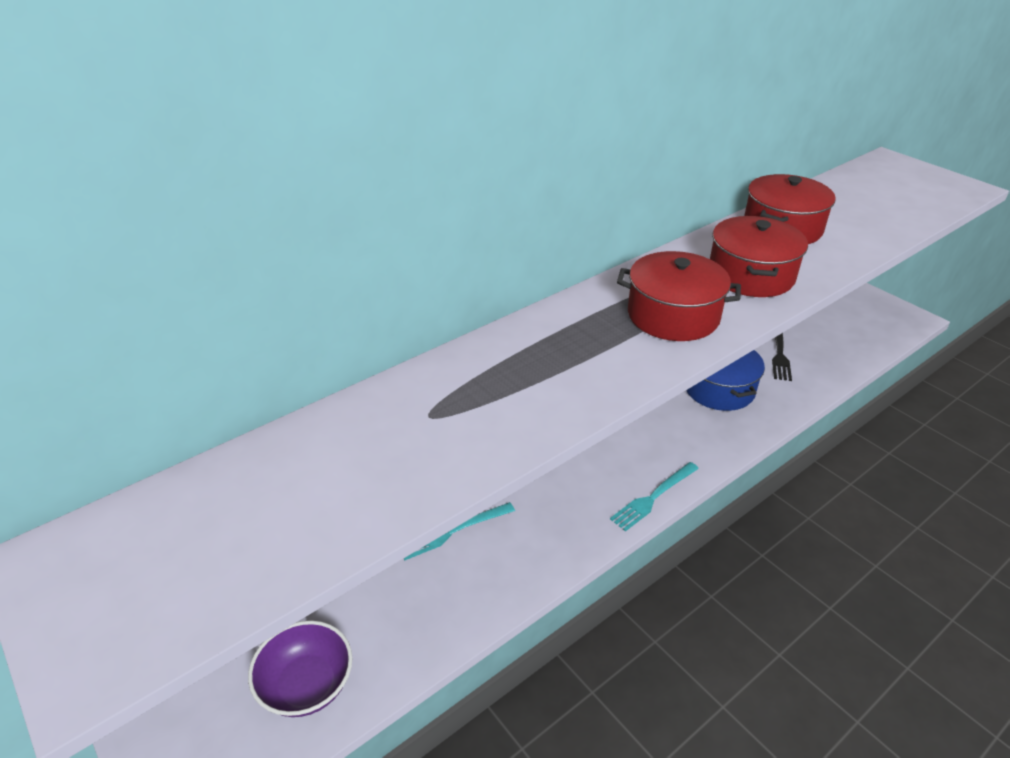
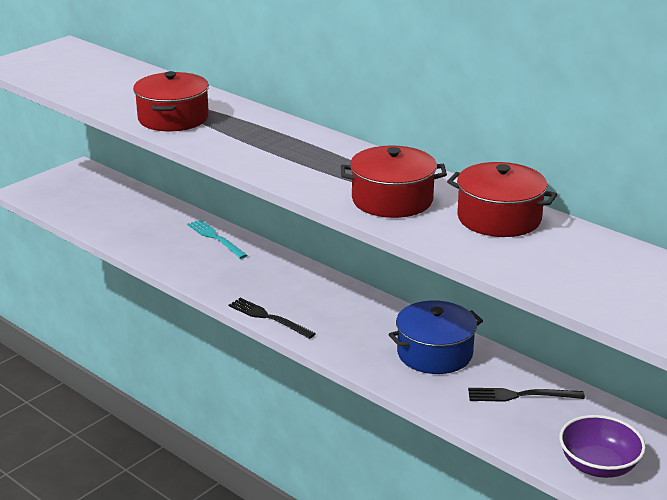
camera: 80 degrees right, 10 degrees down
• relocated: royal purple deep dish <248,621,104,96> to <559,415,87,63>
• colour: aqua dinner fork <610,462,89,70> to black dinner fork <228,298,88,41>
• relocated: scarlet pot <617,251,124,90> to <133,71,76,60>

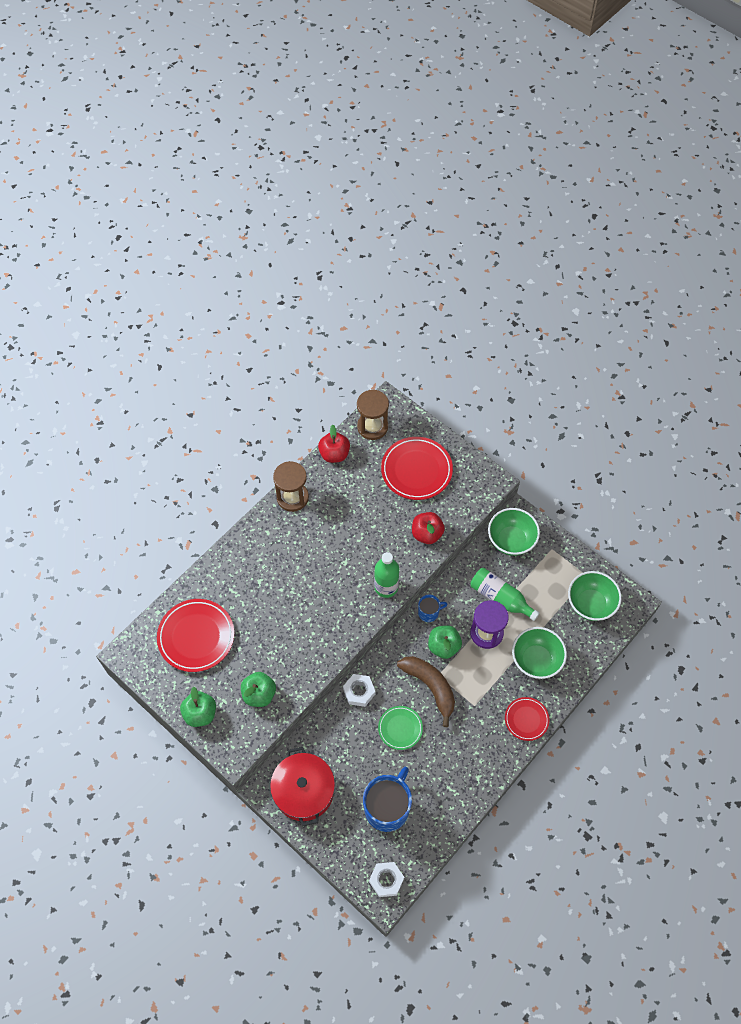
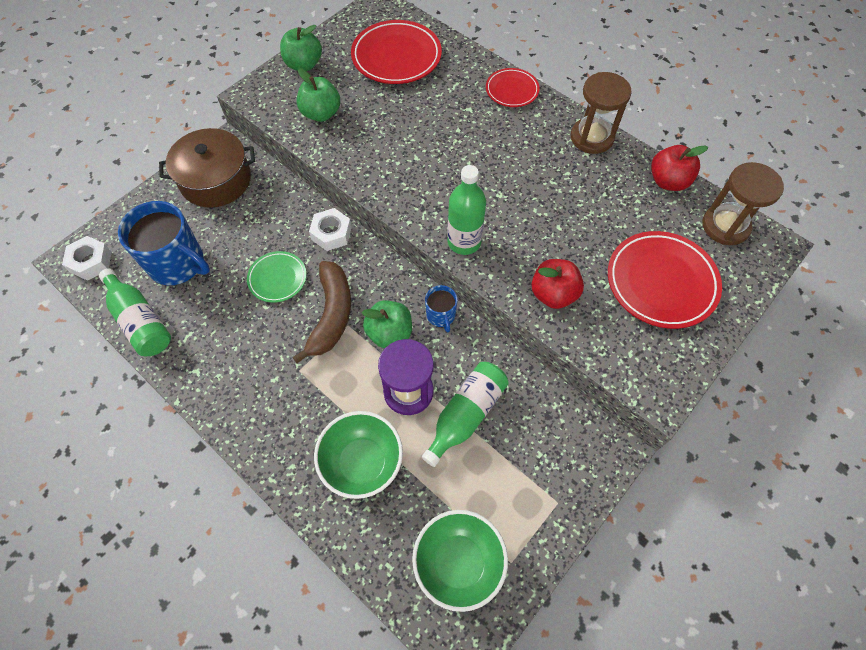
camera: 90 degrees right, 0 degrees up
• colour: scarlet pot <270,747,65,79> to dark brown pot <159,128,96,80>
• spun: dark brown toy banana <397,656,58,71> = <292,261,59,102> 45 degrees counterclockwise
• missing: green deep dish <488,508,52,48>
• relocated: scarlet dinner plate <505,697,45,44> to <486,68,54,39>
• appeared: green drink bottle <99,269,72,87>

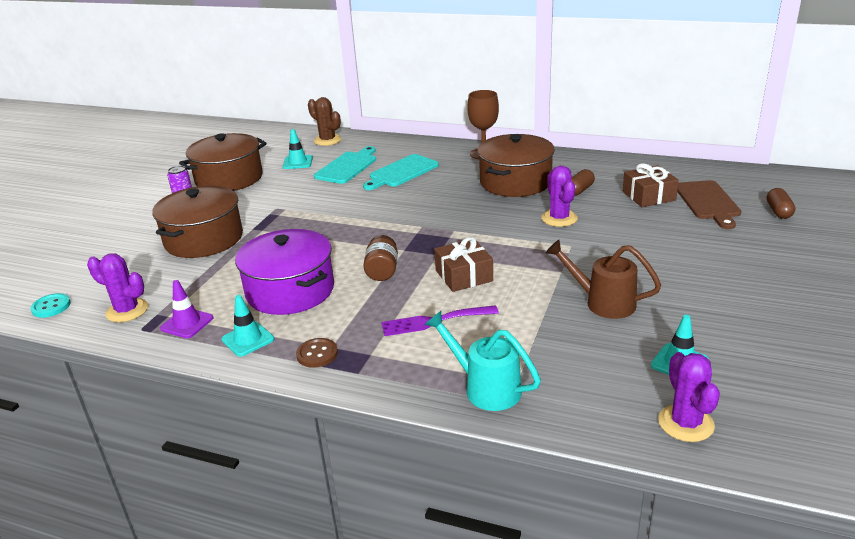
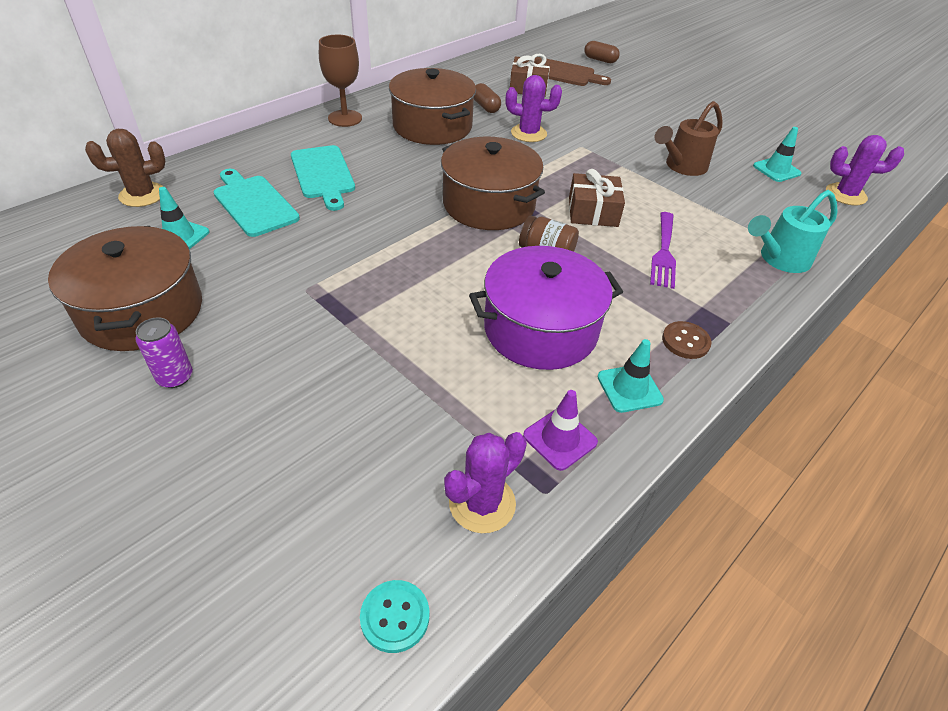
camera: 70 degrees left, 15 degrees up
• relocated: dark brown pot <152,186,91,72> to <441,137,104,93>

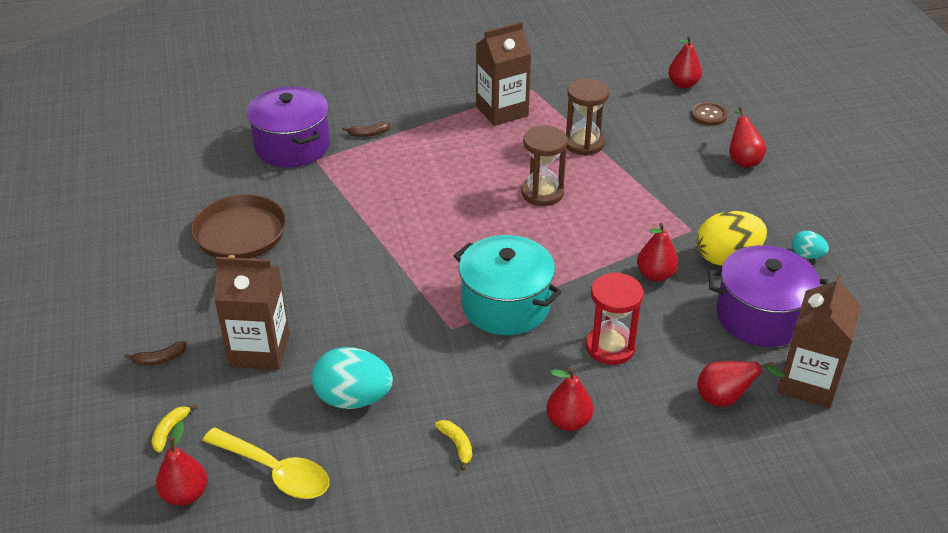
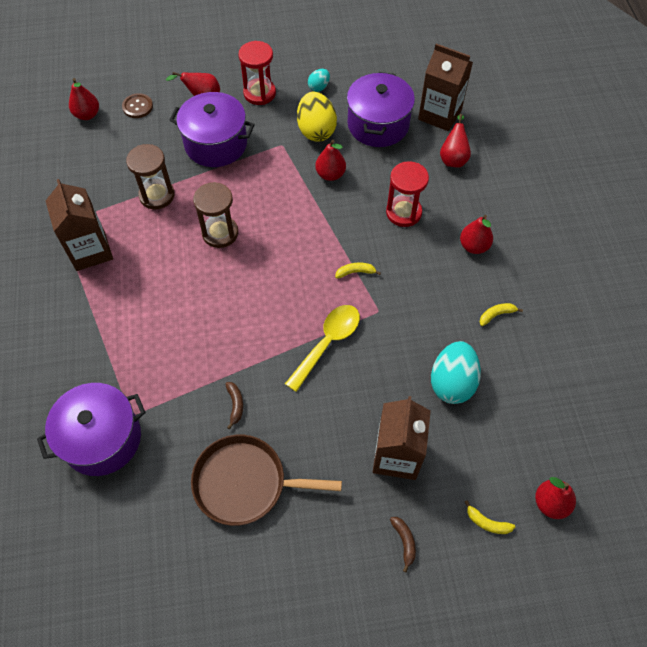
camera: 85 degrees left, 20 degrees up
• relocated: golden teaspoon <203,428,126,71> to <285,305,75,87>
• relocated: dark brown toy banana <342,122,48,15> to <225,382,18,47>
• exchanged: aqua pot <454,235,108,100> to golden toy banana <335,263,46,15>
• appeared: royal purple pot <170,92,85,75>
• appeared: scarlet sandglass <238,41,38,64>

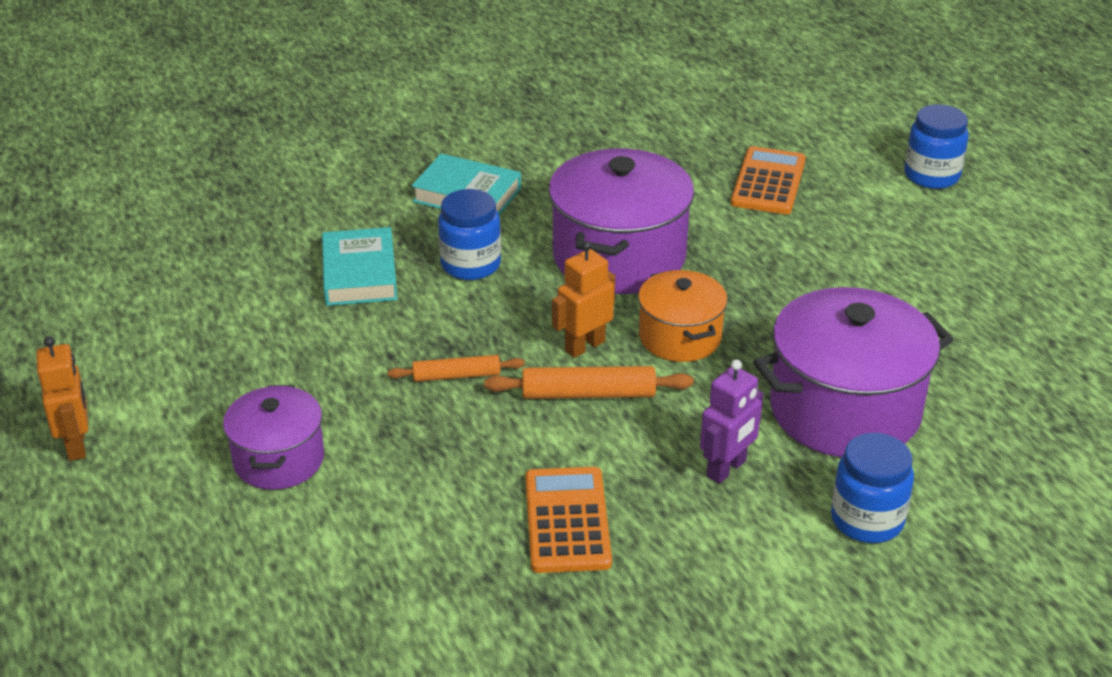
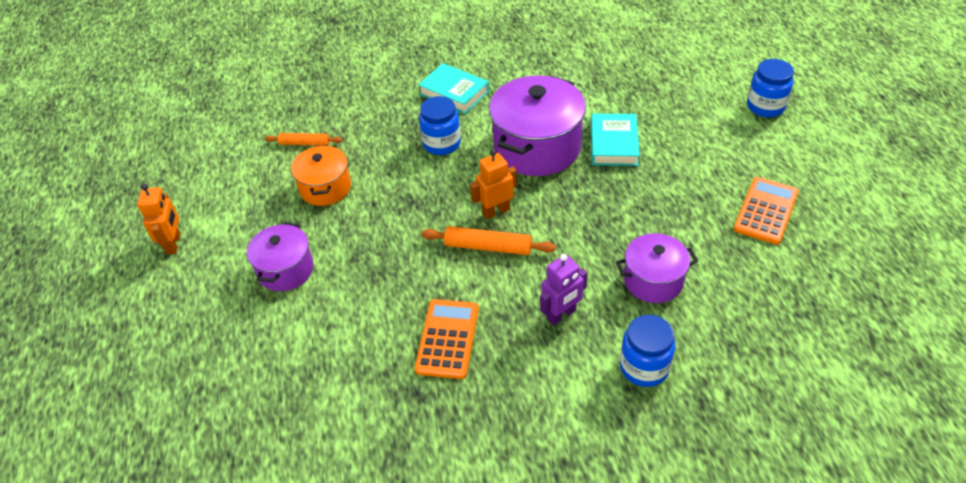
camera: 15 degrees right, 10 degrees up
• relocated: aqua hardback <322,227,76,79> to <591,114,49,52>
• relocated: orange pastry roller <388,355,137,27> to <265,133,78,12>
• relocated: orange pot <638,270,90,92> to <291,145,60,61>
• relocated: orange calculator <731,146,75,68> to <733,177,66,68>
• size: royal purple pot <753,287,201,170> = <616,233,82,70> x0.58

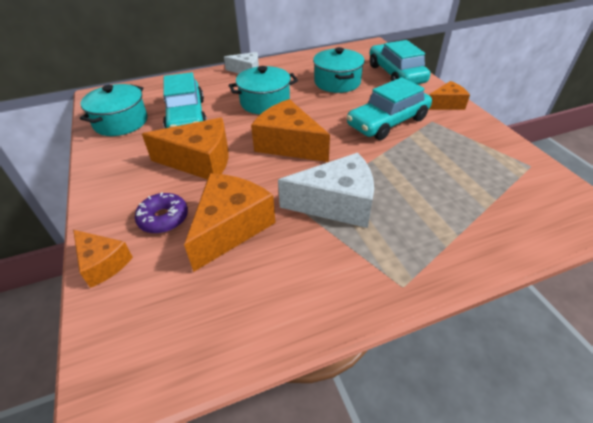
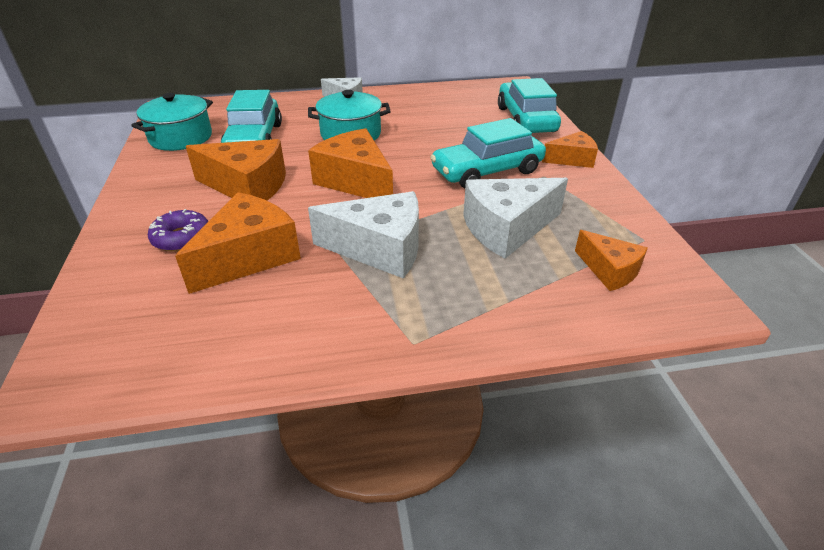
camera: 10 degrees right, 5 degrees down
• relocated: orange cheese wedge <73,230,60,58> to <575,230,73,61>
• missing: aqua pot <313,47,52,46>
• appeared: pure white cheese wedge <463,178,105,81>

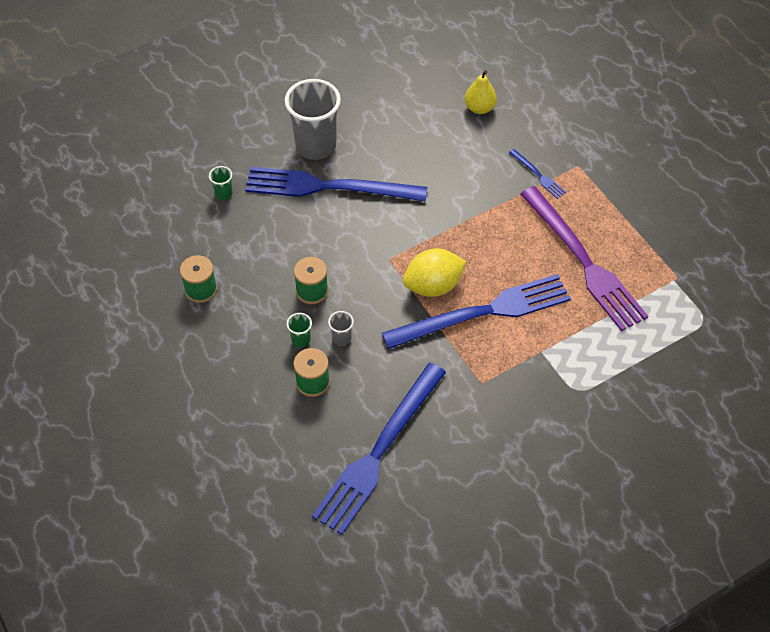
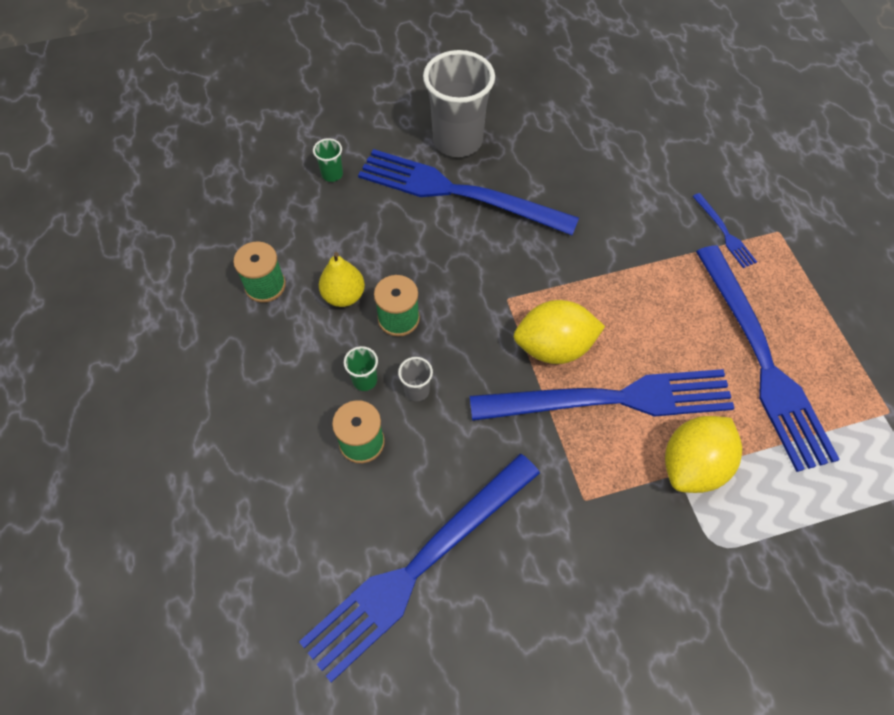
camera: 15 degrees right, 5 degrees up
• relocated: golden toy pear <465,70,32,44> to <319,252,46,55>
• colour: royal purple dinner fork <521,186,127,145> to blue dinner fork <696,245,144,227>
• appeared: golden toy lemon <665,416,77,77>

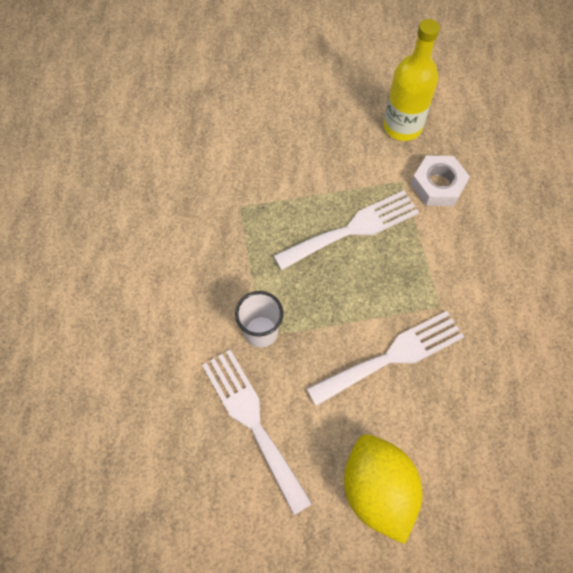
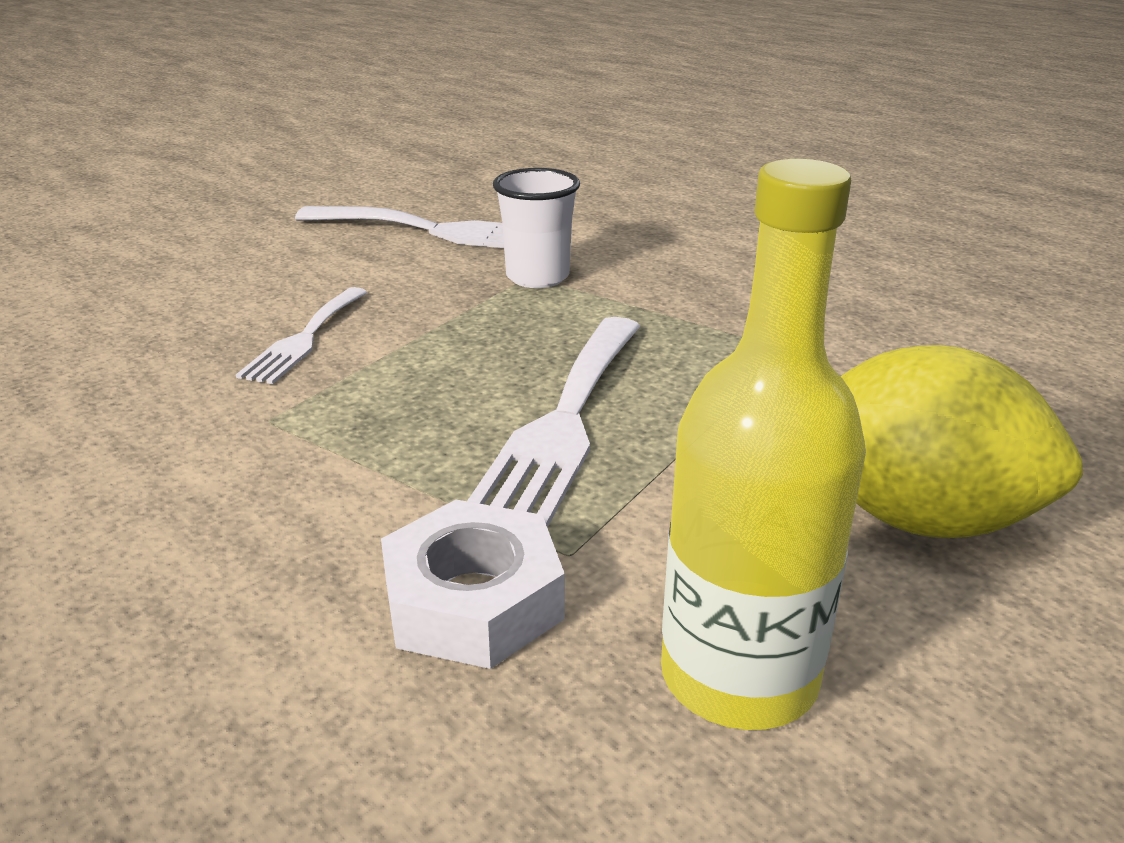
camera: 135 degrees right, 35 degrees down
• size: pure white dinner fork <307,311,157,95> = <236,287,131,97> x0.59
• relocated: golden toy lemon <344,434,78,110> to <841,345,242,193>

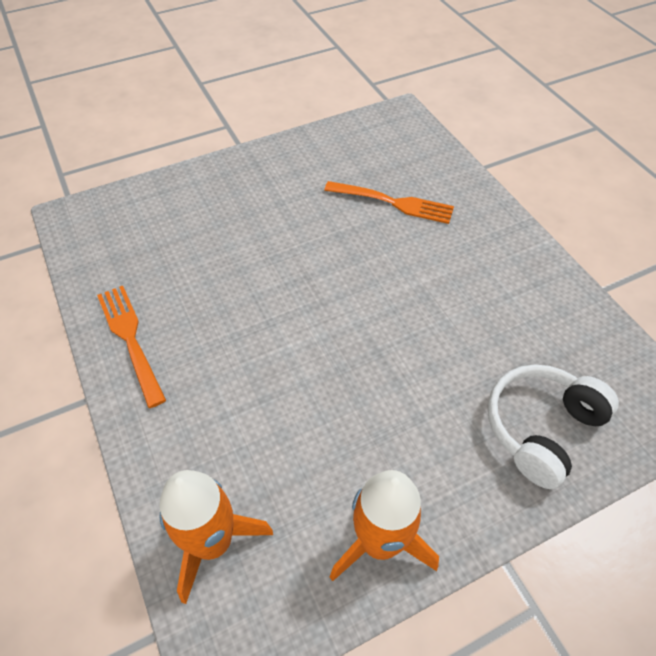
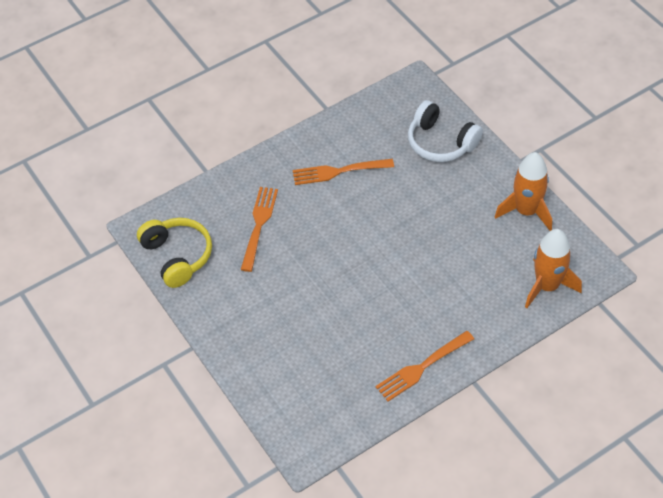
camera: 95 degrees left, 0 degrees up
• appeared: golden headphones <137,218,75,70>
• appeared: orange dinner fork <293,159,101,26>

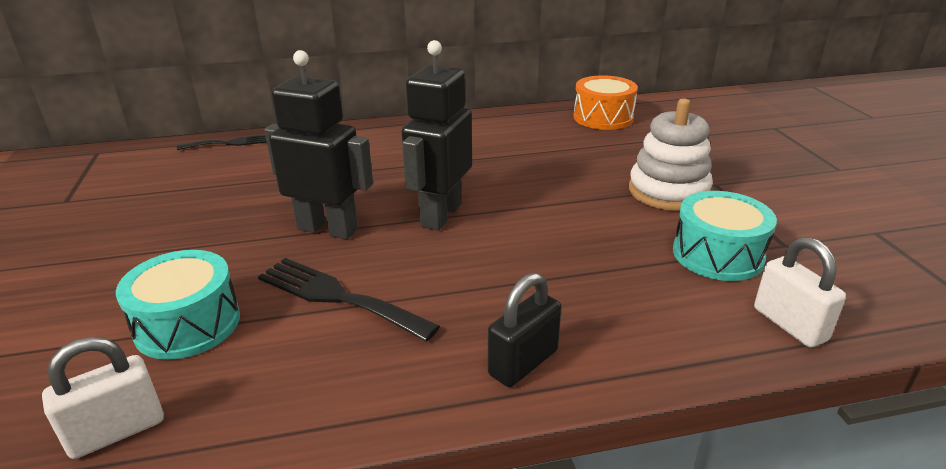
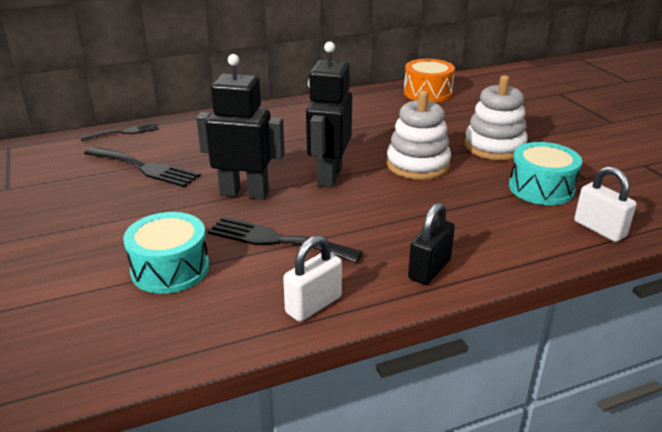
camera: 10 degrees left, 0 degrees up
• relocated: pure white padlock <42,337,122,122> to <283,235,59,87>
• appeared: black dinner fork <84,147,116,40>
• appeared: pure white stacking rings <386,91,65,89>

